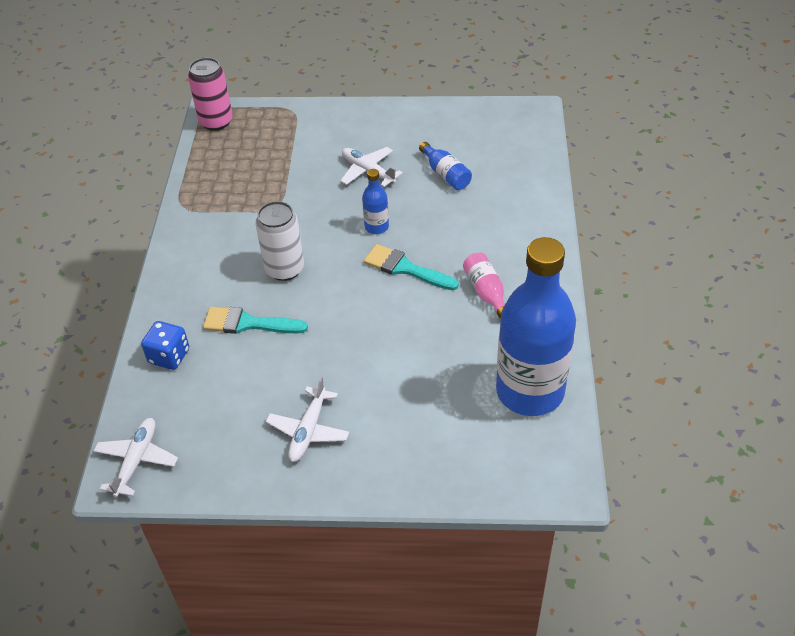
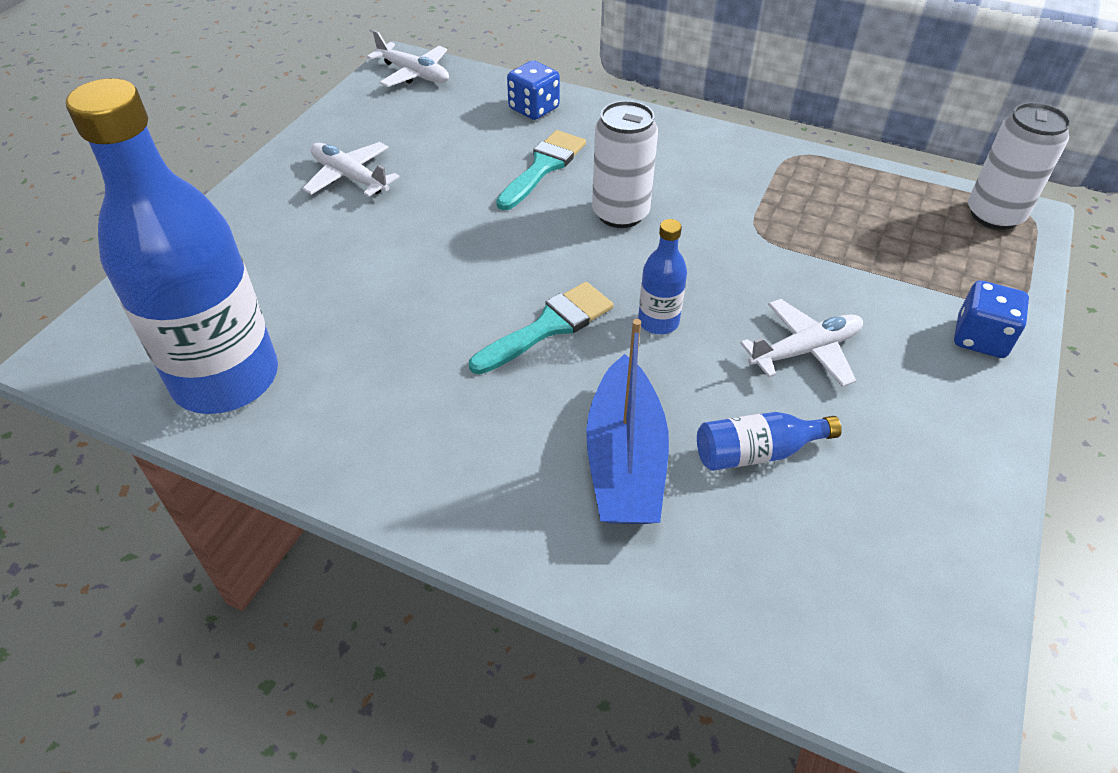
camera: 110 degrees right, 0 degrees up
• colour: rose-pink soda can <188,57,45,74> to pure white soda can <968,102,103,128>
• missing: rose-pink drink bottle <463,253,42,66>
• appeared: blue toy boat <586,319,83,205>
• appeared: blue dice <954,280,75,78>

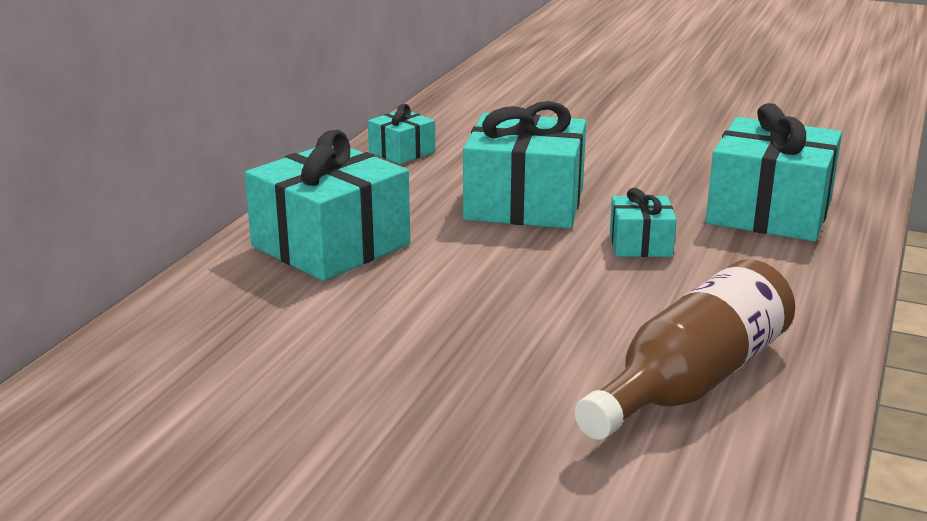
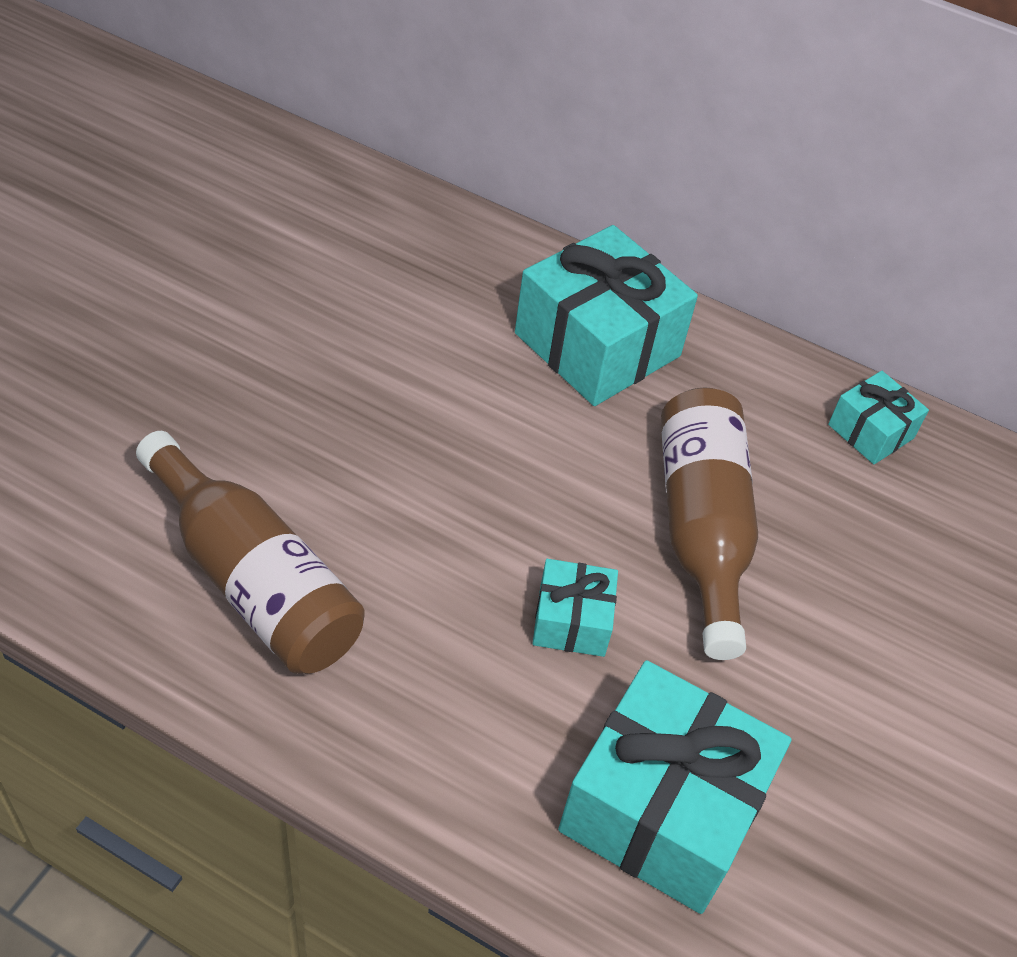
camera: 90 degrees right, 25 degrees up
• exchanged: aqua gift <463,101,123,128> to dark brown drink bottle <661,388,97,272>

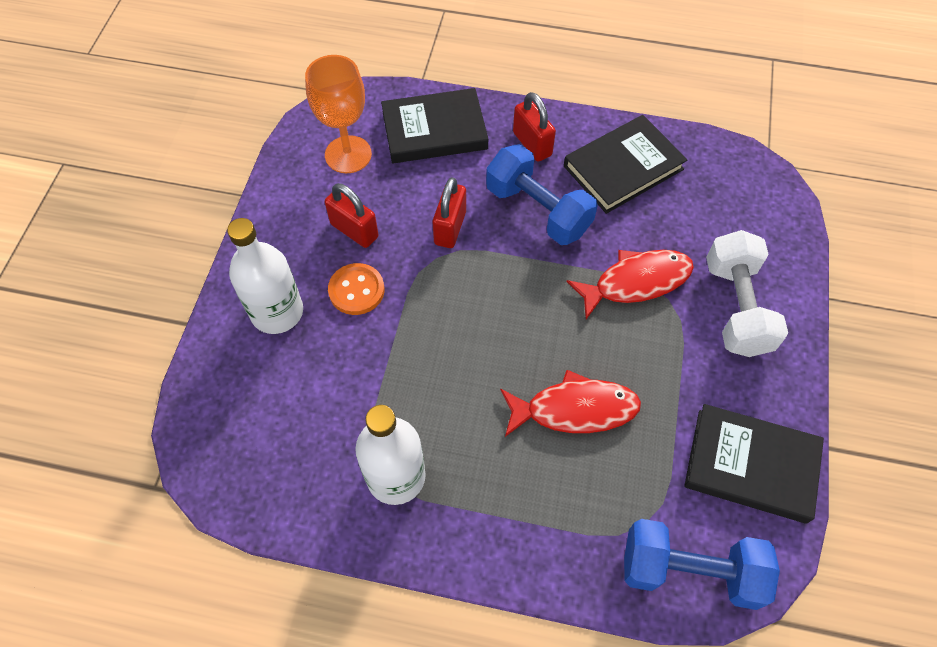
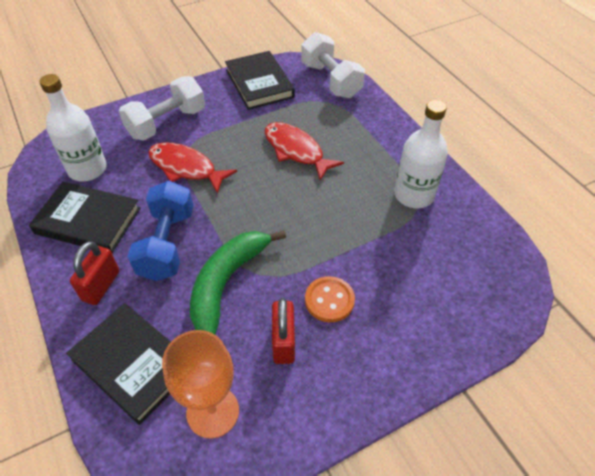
camera: 130 degrees left, 10 degrees down
• relocated: pure white drink bottle <227,218,76,116> to <39,74,68,107>
• exchanged: scarlet padlock <433,177,33,71> to green toy banana <190,230,96,105>
• colour: blue hand weight <624,519,156,91> to pure white hand weight <301,32,64,66>

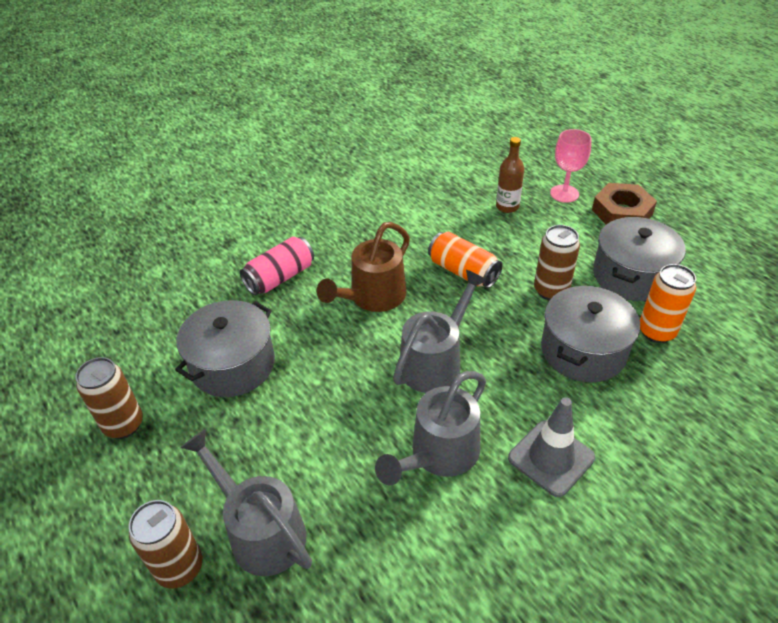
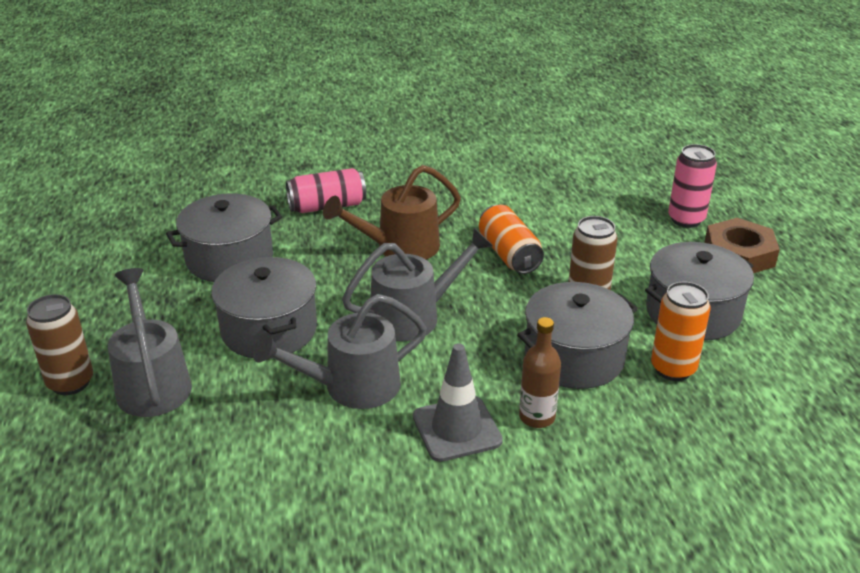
camera: 25 degrees right, 10 degrees down
• missing: dark brown soda can <75,357,68,82>
• relocated: dark brown drink bottle <496,137,28,76> to <519,317,42,111>
• exchanged: rose-pink chalice <550,129,41,74> to rose-pink soda can <668,144,49,84>
• appeared: gray pot <211,257,106,102>

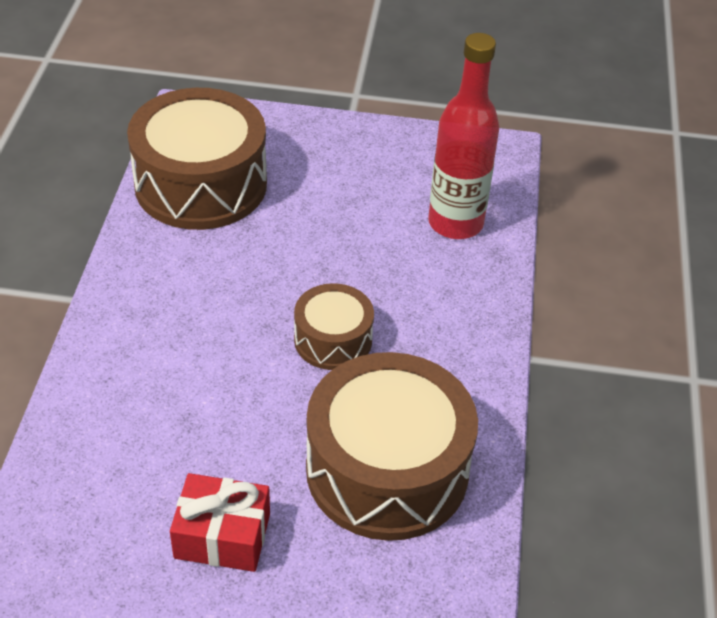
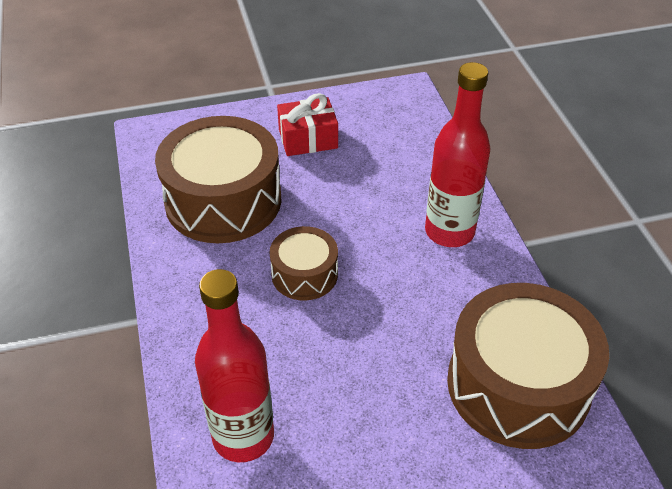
camera: 160 degrees right, 0 degrees up
• appeared: scarlet drink bottle <425,62,66,185>

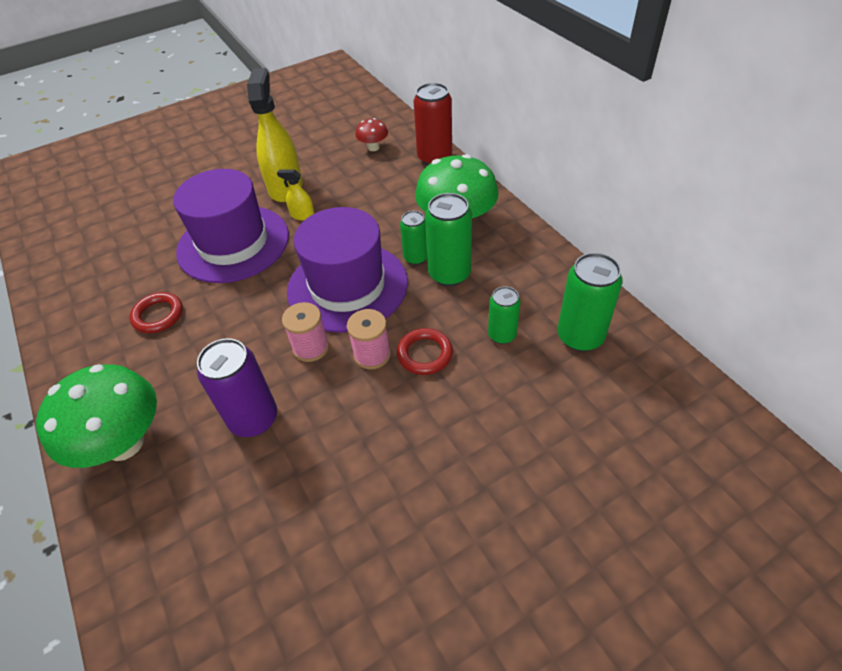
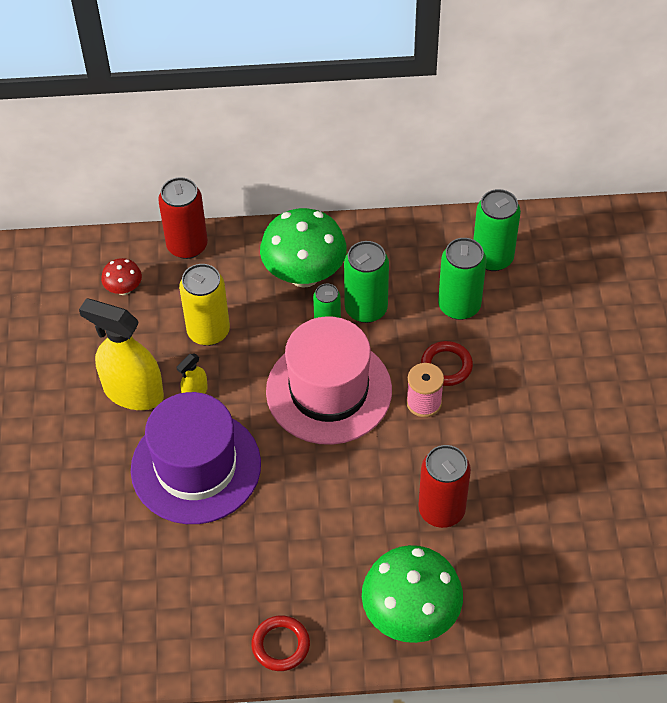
camera: 65 degrees left, 5 degrees up
• relocated: scarlet ring <130,292,53,41> to <252,615,58,56>
• colour: royal purple soda can <197,338,80,99> to scarlet soda can <418,445,53,83>
• missing: rose-pink bobbin <282,302,47,60>
• colour: royal purple hat <287,207,121,126> to rose-pink hat <266,316,126,129>
• size: green soda can <488,286,33,58> = <438,238,48,82> x1.63
• appeared: golden soda can <179,264,51,82>

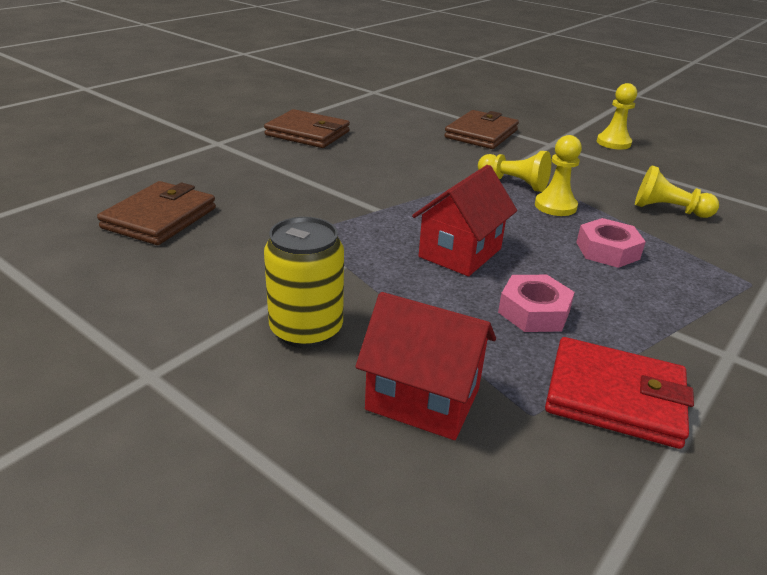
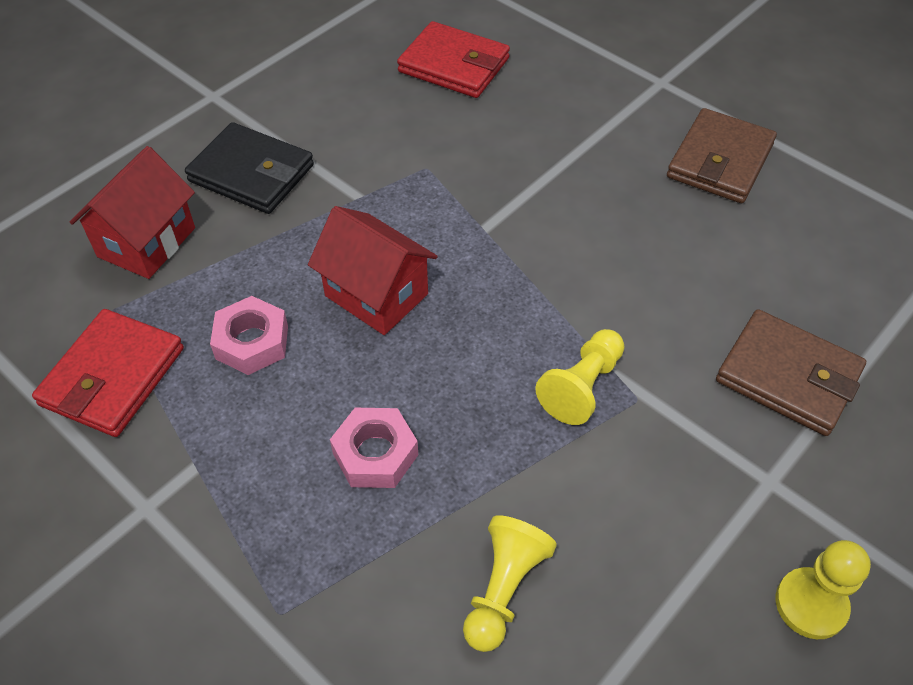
camera: 95 degrees right, 20 degrees up
• colour: dark brown card wallet <97,181,119,64> to scarlet card wallet <397,21,113,77>
• exchanged: golden soda can <264,217,80,131> to black card wallet <185,122,129,92>
• missing: golden game pawn <535,135,47,81>

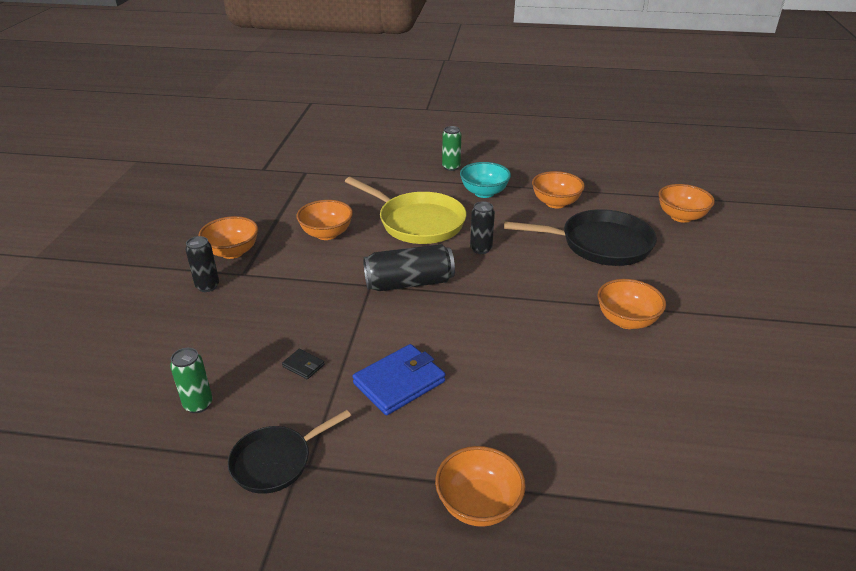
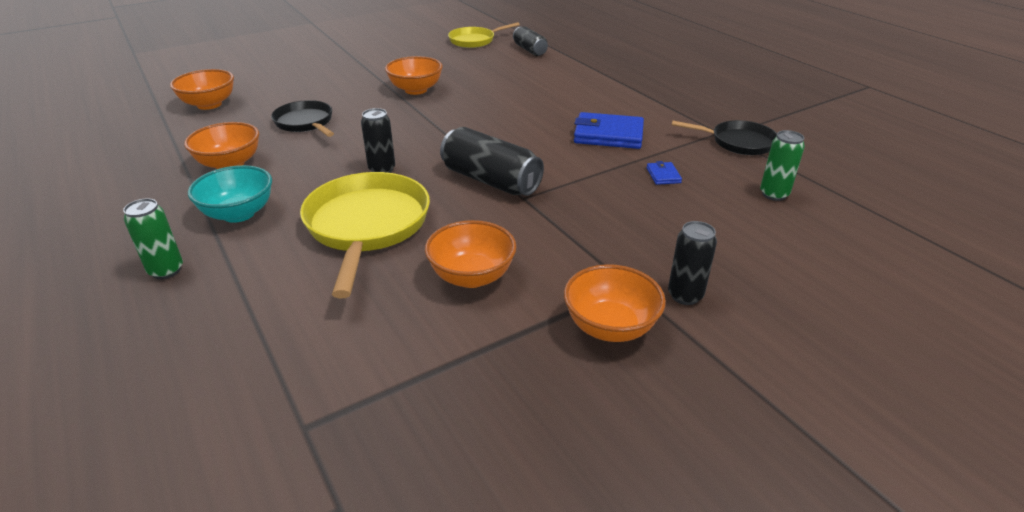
camera: 130 degrees left, 0 degrees up
• colour: black card wallet <282,349,42,30> to blue card wallet <646,161,36,24>
• missing: orange deep dish <435,446,91,81>
• size: black frying pan <504,209,153,57> = <271,100,63,37> x0.60
• appeared: golden frying pan <448,22,72,26>
• appeared: black soda can <513,26,35,30>

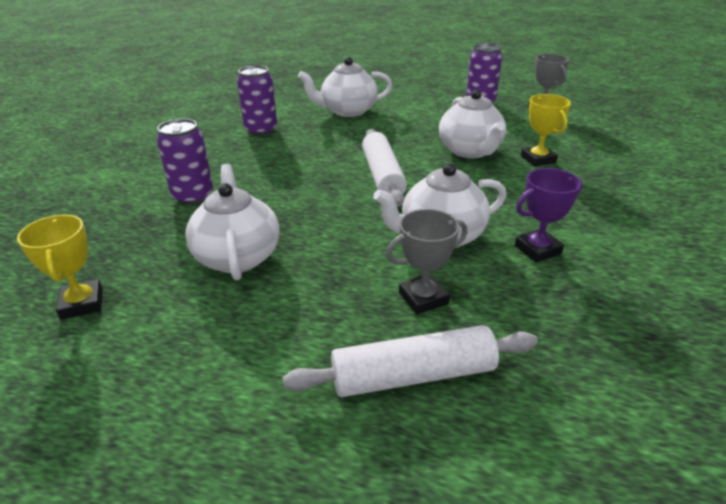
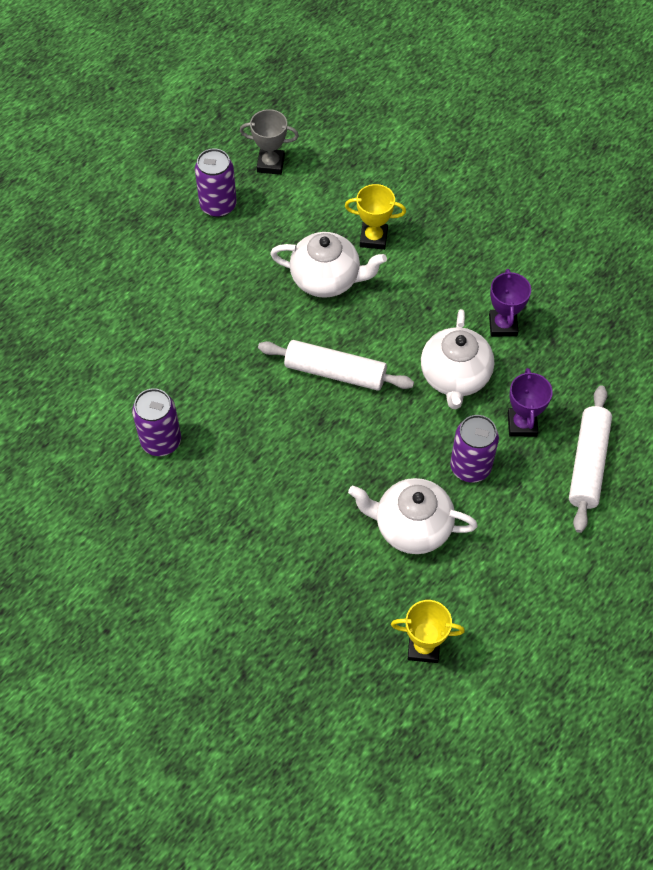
camera: 65 degrees left, 25 degrees up
• relocated: royal purple soda can <157,119,56,86> to <450,415,49,68>
• missing: pure white china teapot <298,57,94,60>
• colour: gray trophy <386,209,81,106> to royal purple trophy <508,368,45,69>

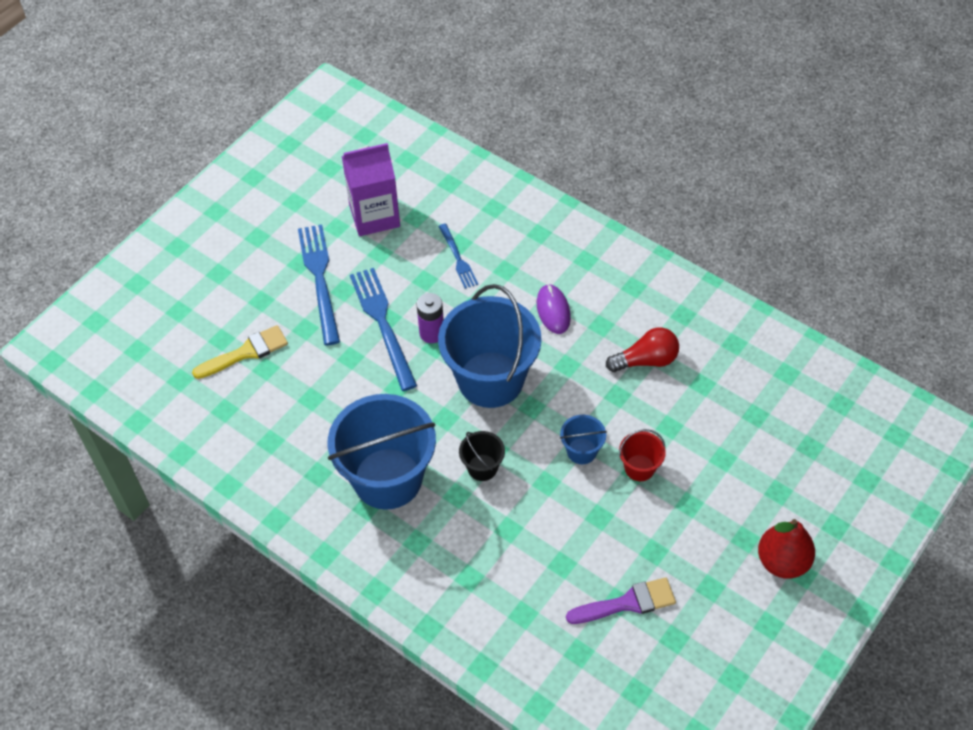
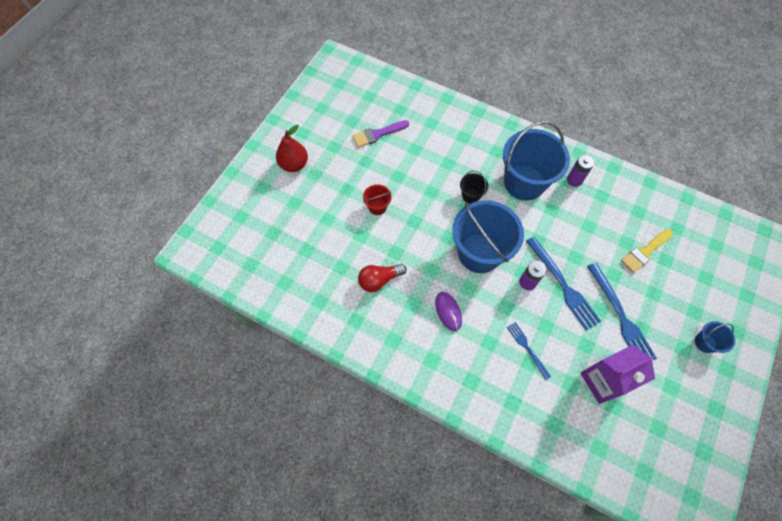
camera: 170 degrees right, 10 degrees up
• relocated: blue bucket <560,415,47,49> to <695,321,40,32>
• appeared: royal purple battery <567,155,27,32>

